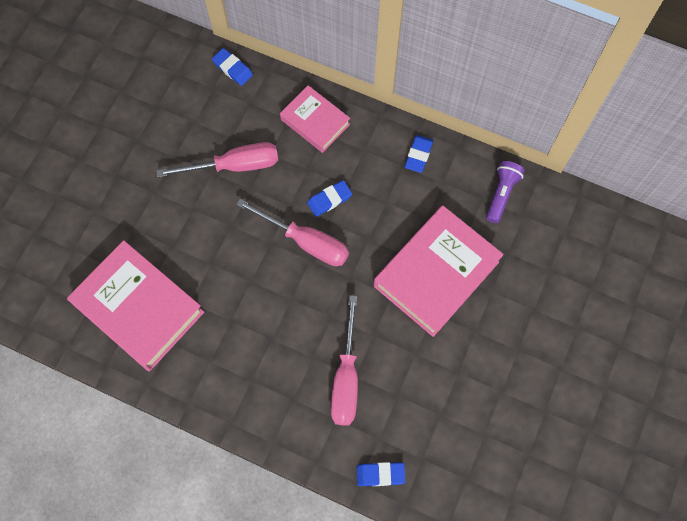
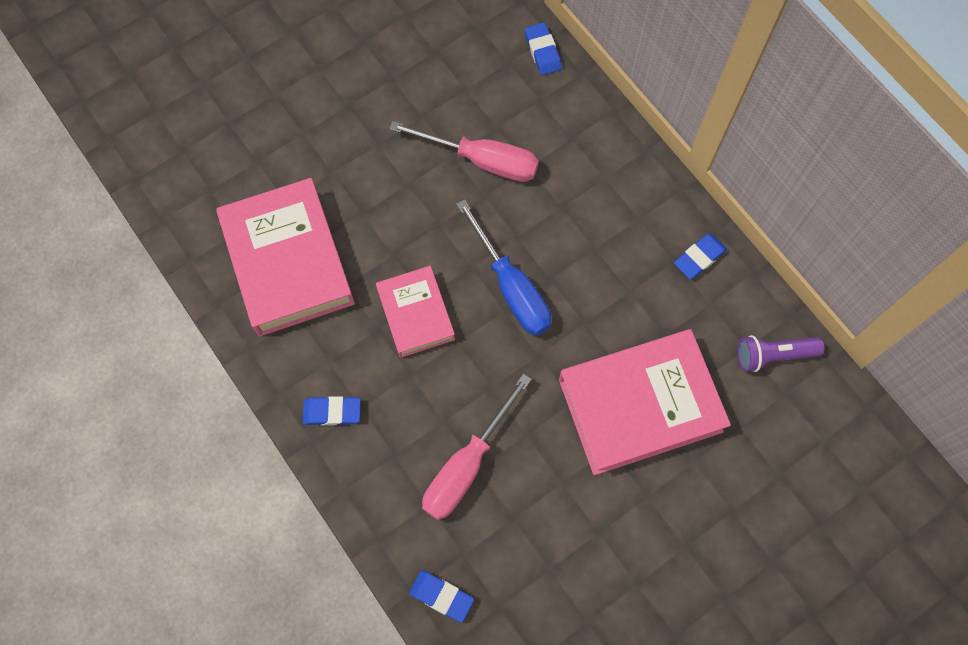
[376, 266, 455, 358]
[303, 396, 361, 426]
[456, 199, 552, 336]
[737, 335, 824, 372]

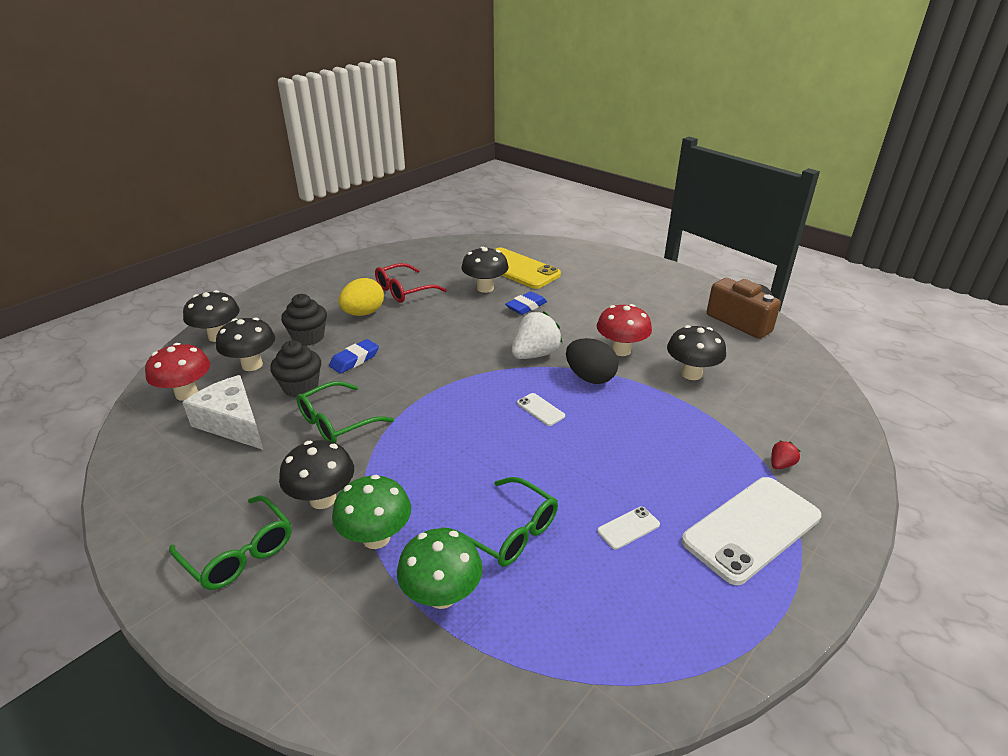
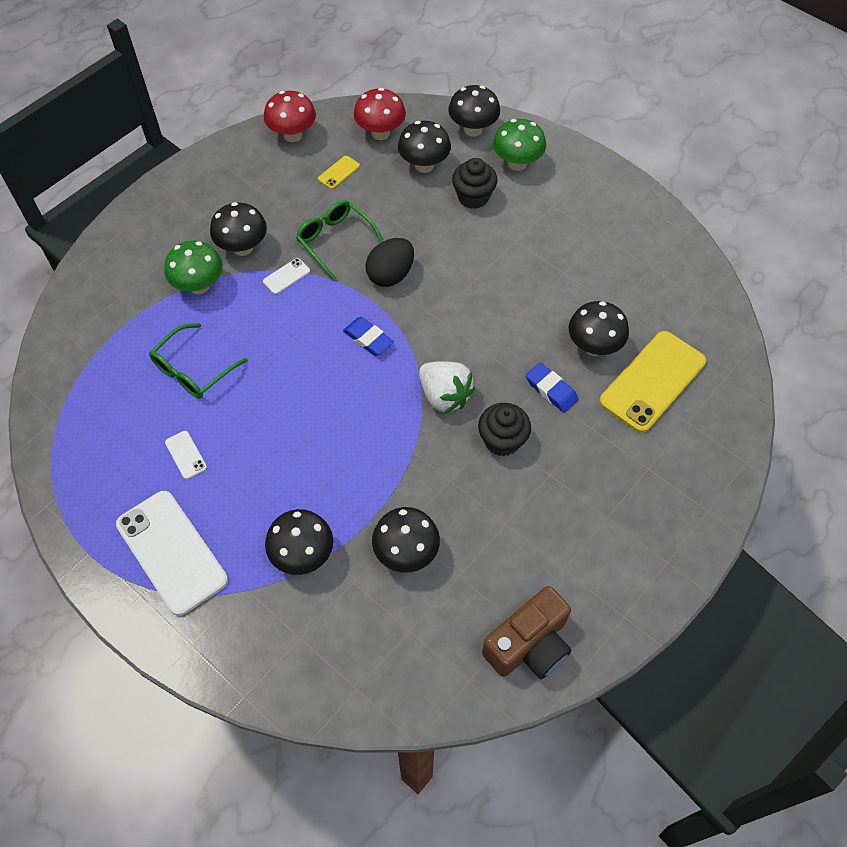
[169, 495, 292, 590] (first image)
[338, 278, 384, 316] (first image)
[375, 263, 447, 303] (first image)
[771, 440, 801, 470] (first image)
[265, 509, 333, 575]
[478, 403, 531, 456]
[343, 317, 394, 356]
[493, 119, 546, 171]
[263, 258, 310, 294]
[365, 238, 414, 287]
[264, 91, 316, 142]
[318, 156, 360, 189]

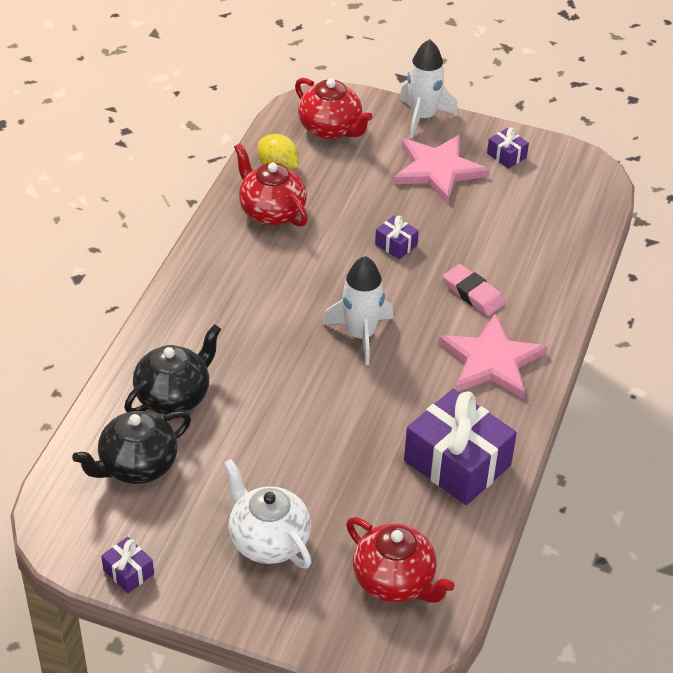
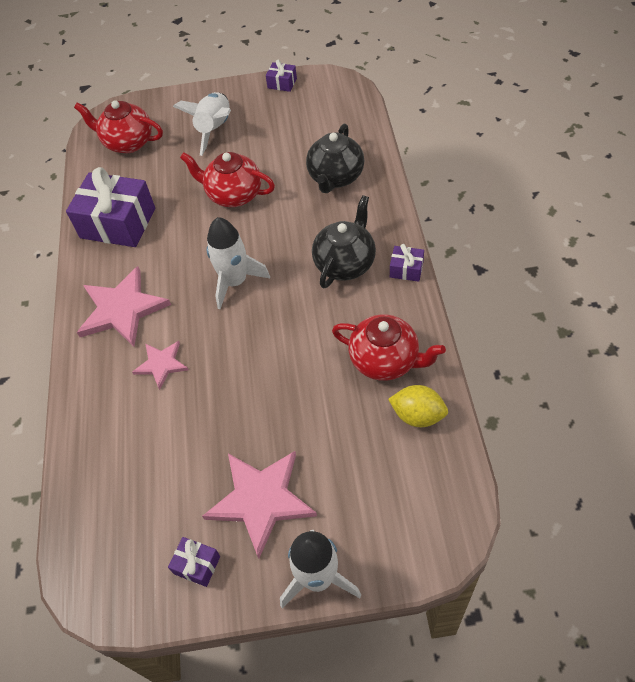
[312, 195, 376, 289]
[180, 152, 275, 207]
[390, 244, 424, 282]
[173, 92, 231, 156]
[132, 341, 188, 390]

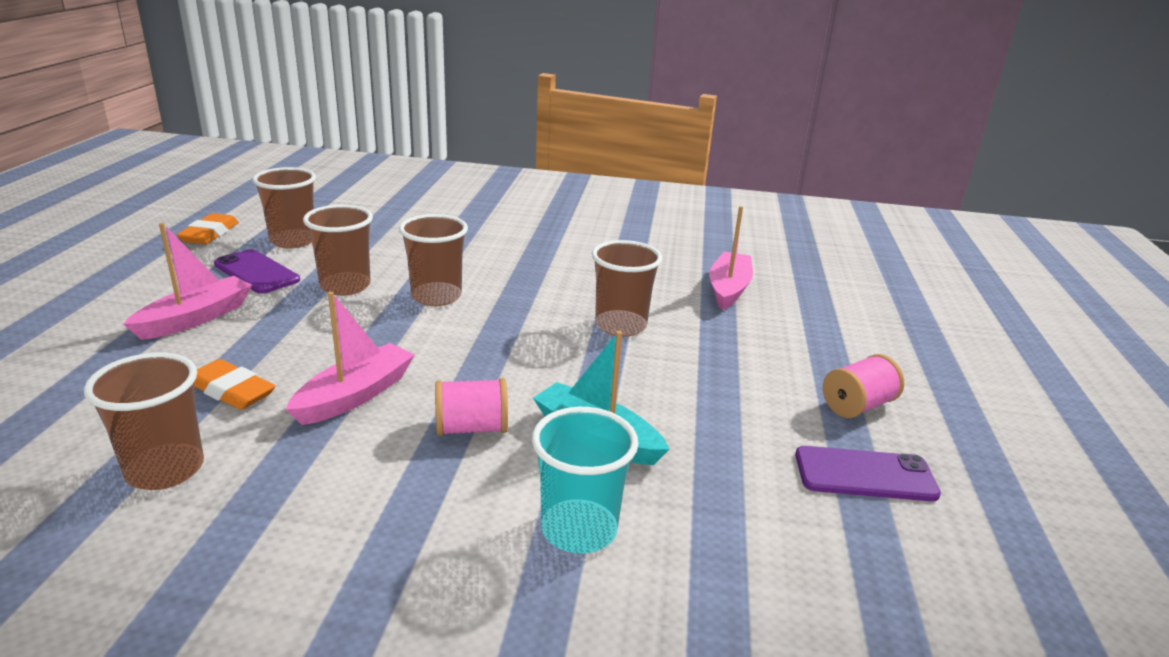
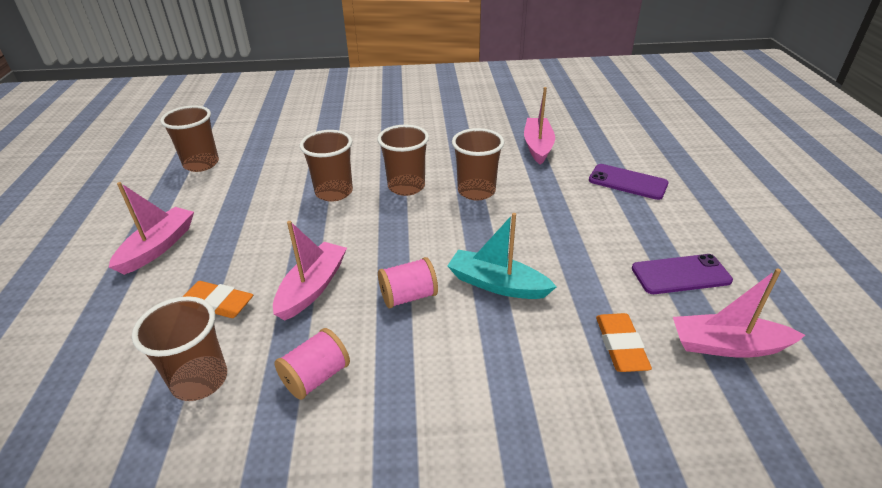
[532, 407, 639, 553] (first image)
[673, 268, 805, 358]
[596, 313, 652, 372]
[589, 164, 668, 200]
[377, 125, 429, 196]
[274, 328, 350, 400]

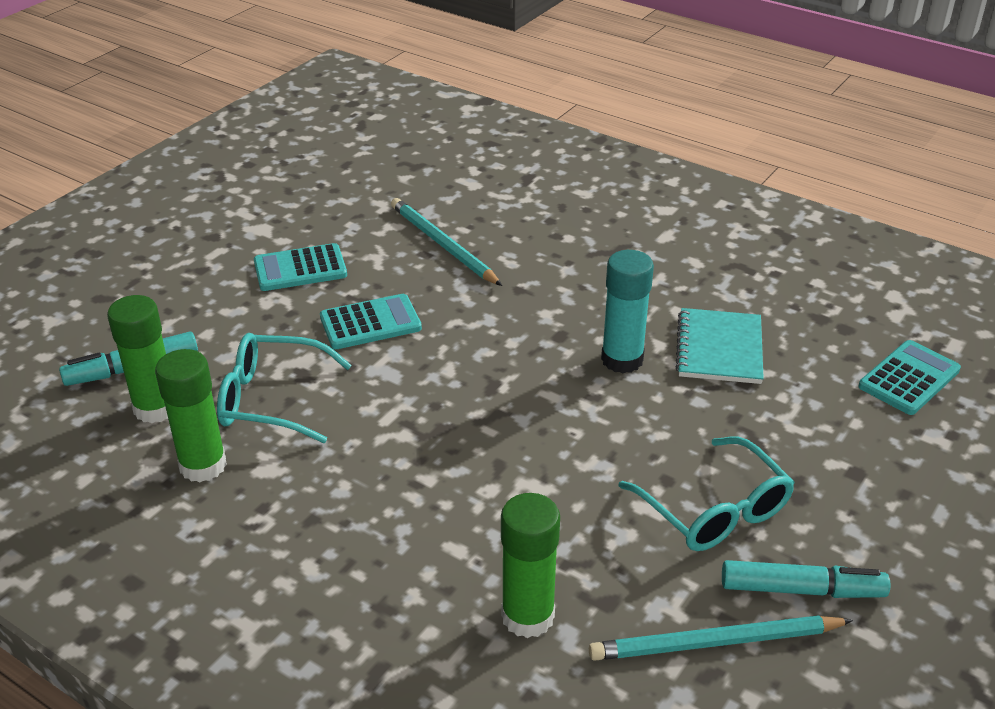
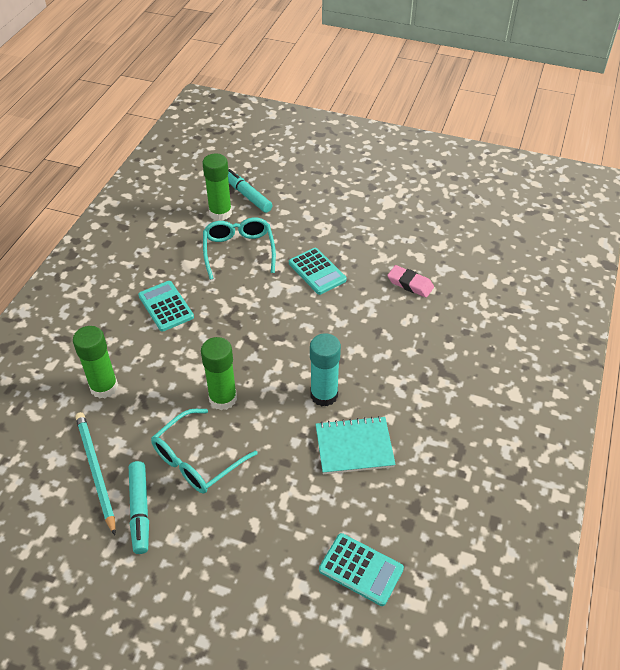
[201, 337, 237, 410]
[138, 281, 194, 332]
[387, 265, 434, 298]

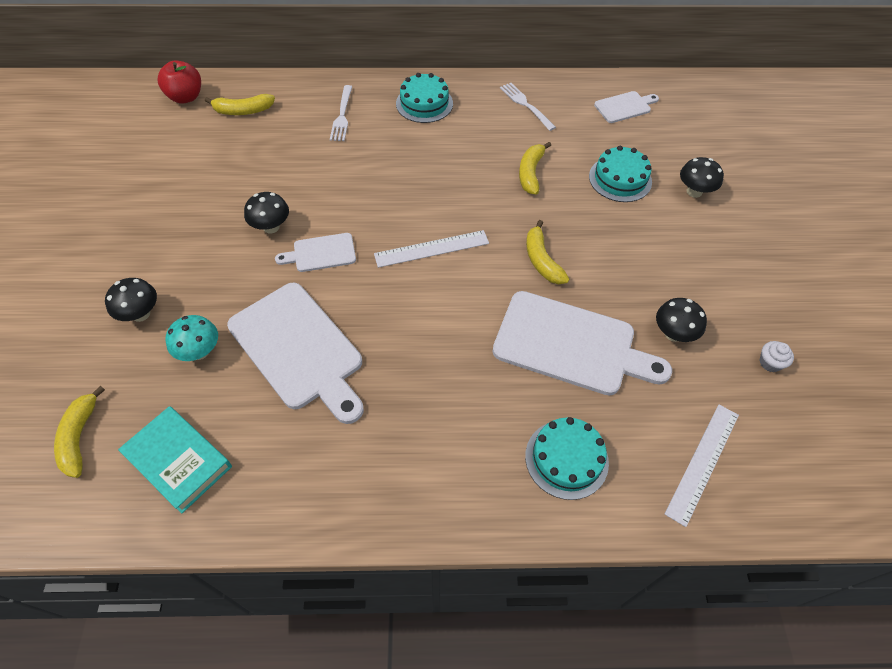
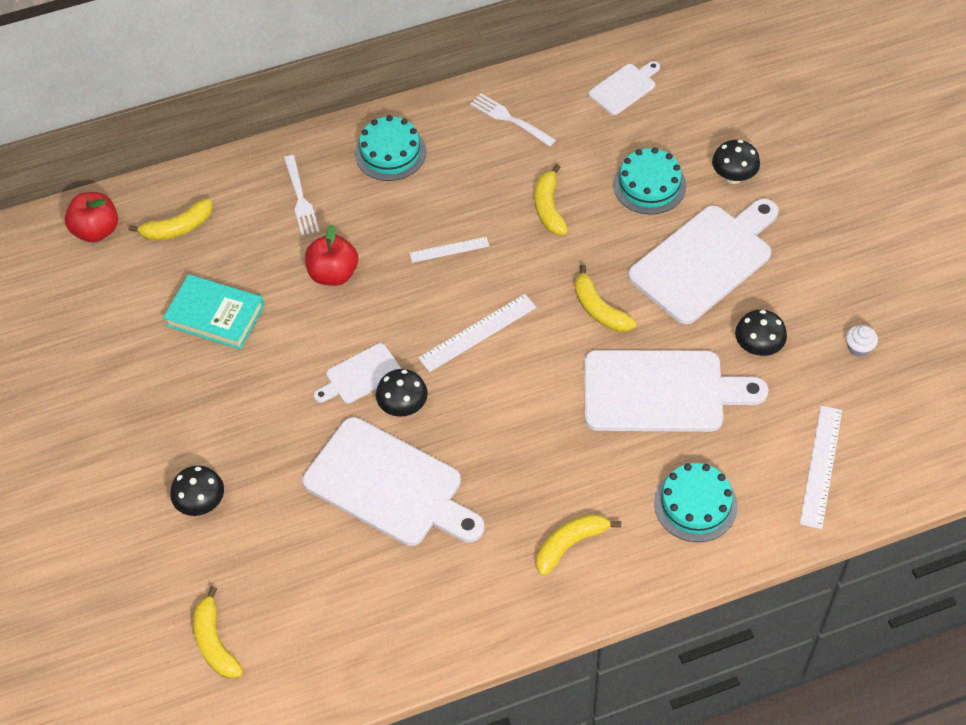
[165, 315, 218, 361] (first image)
[305, 224, 358, 286]
[410, 237, 489, 263]
[536, 514, 621, 576]
[628, 199, 779, 324]
[163, 274, 265, 350]
[376, 369, 428, 417]

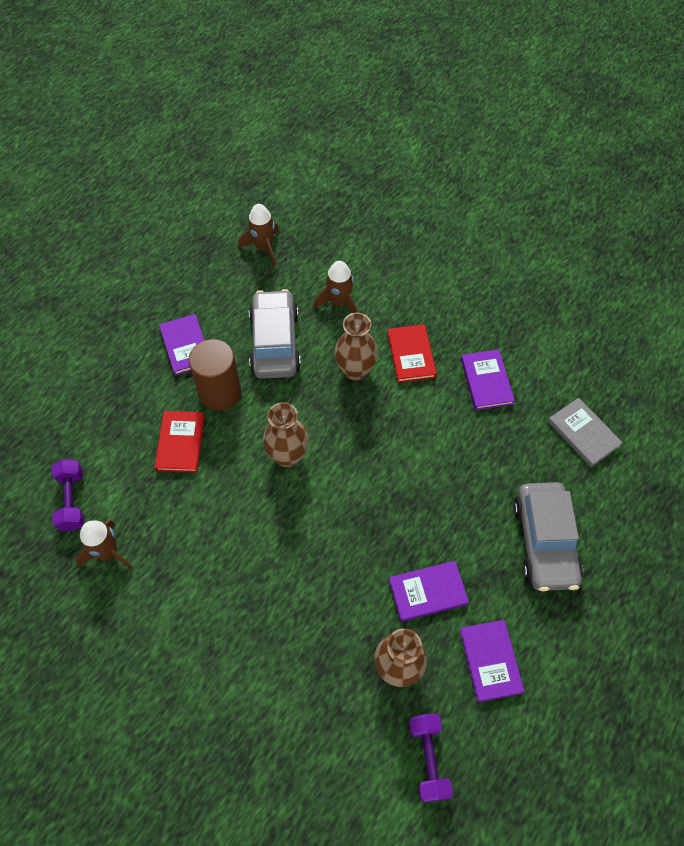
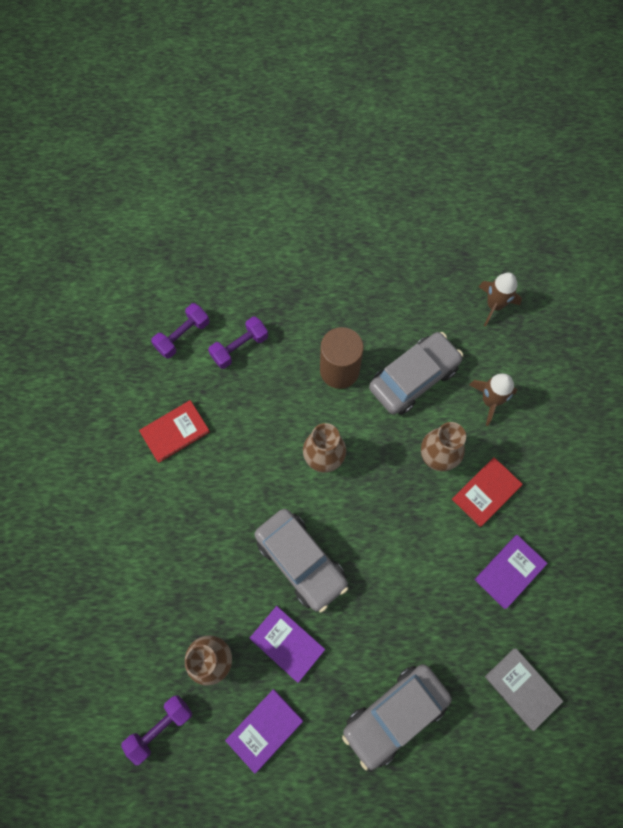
[76, 520, 133, 570] (first image)
[159, 314, 205, 376] (first image)
[208, 316, 268, 369]
[254, 509, 348, 613]
[139, 400, 210, 463]
[485, 649, 563, 731]

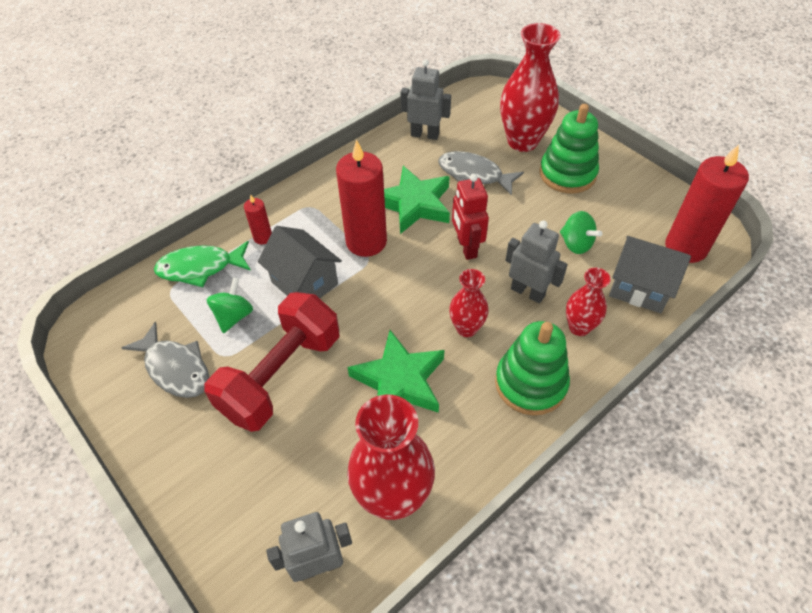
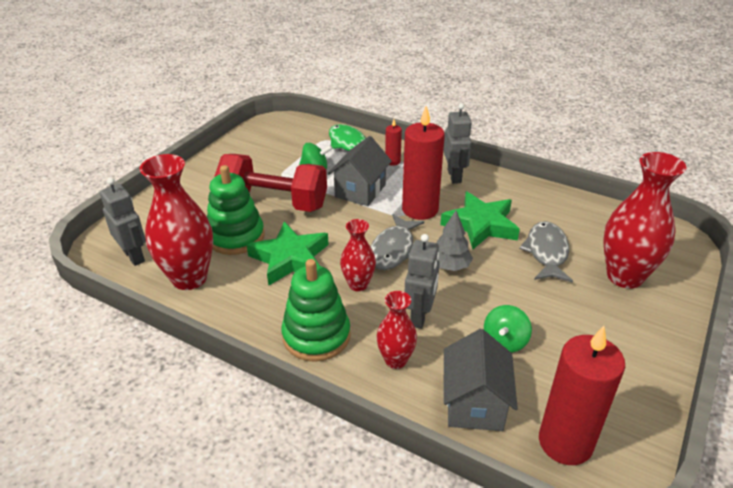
[371, 214, 424, 270]
[444, 103, 472, 184]
[207, 165, 265, 255]
[436, 211, 473, 271]

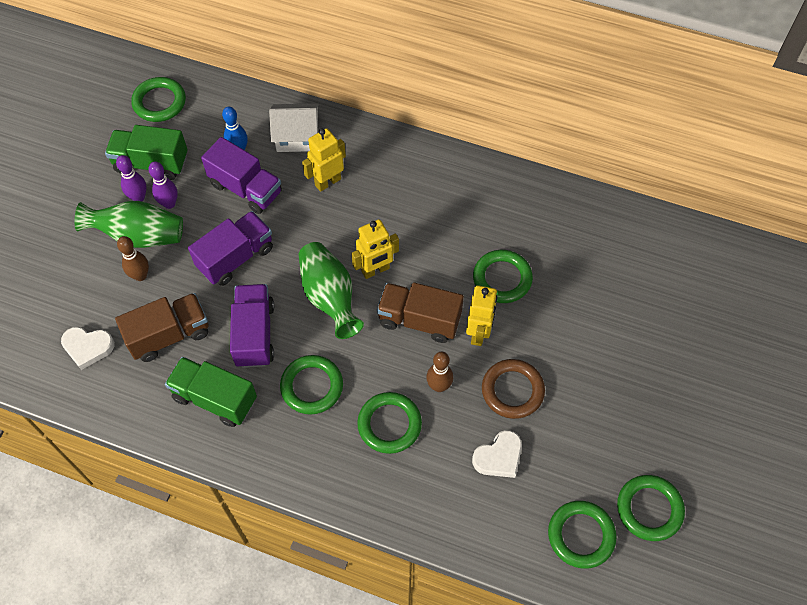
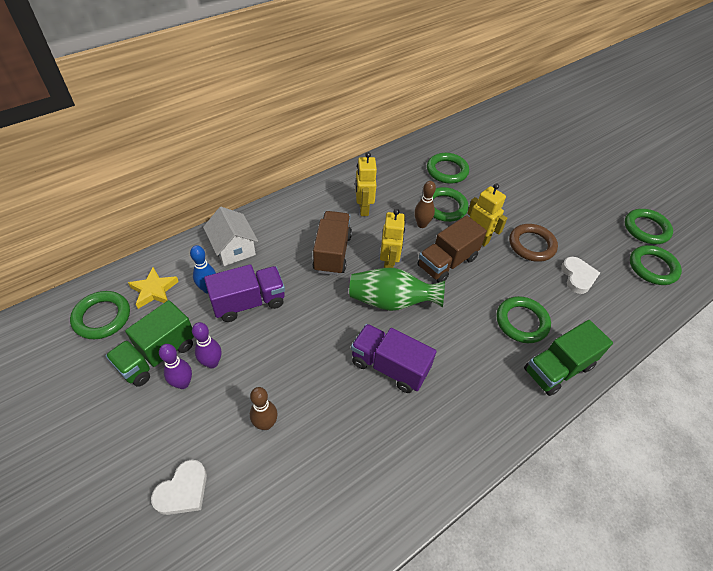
[75, 201, 183, 248] (first image)
[188, 211, 273, 286] (first image)
[128, 267, 179, 309]
[151, 459, 207, 515]
[312, 211, 352, 275]
[524, 320, 613, 396]
[427, 153, 469, 184]
[355, 152, 377, 216]
[414, 181, 436, 228]
[203, 207, 258, 266]

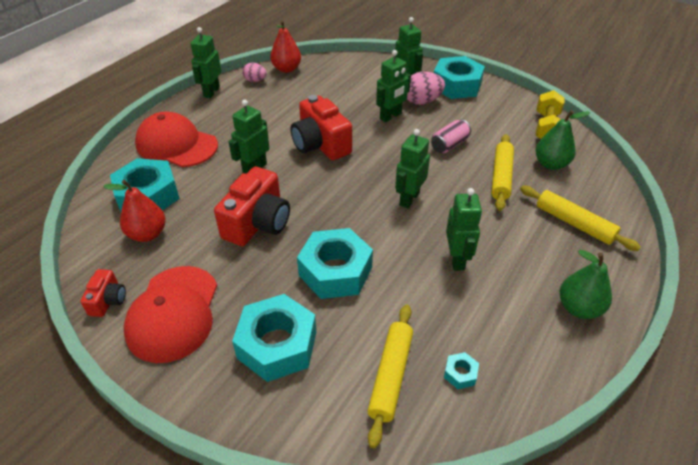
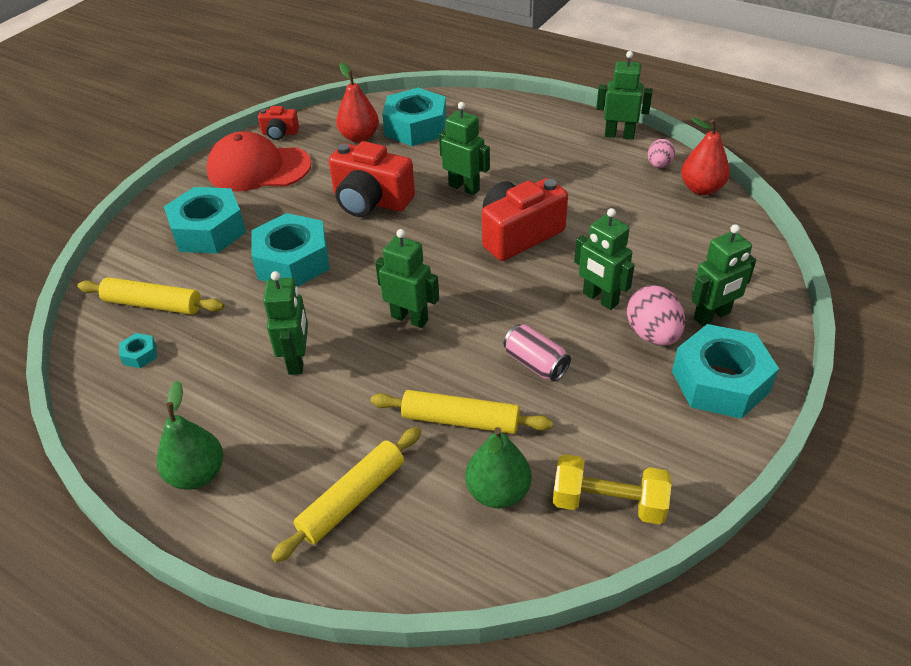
[135, 112, 218, 167] (first image)
[263, 271, 308, 375]

